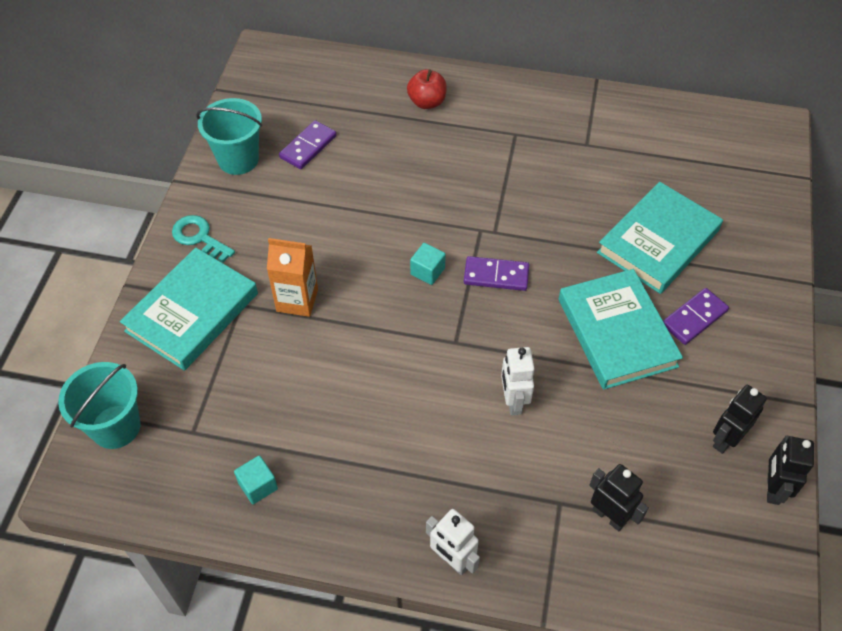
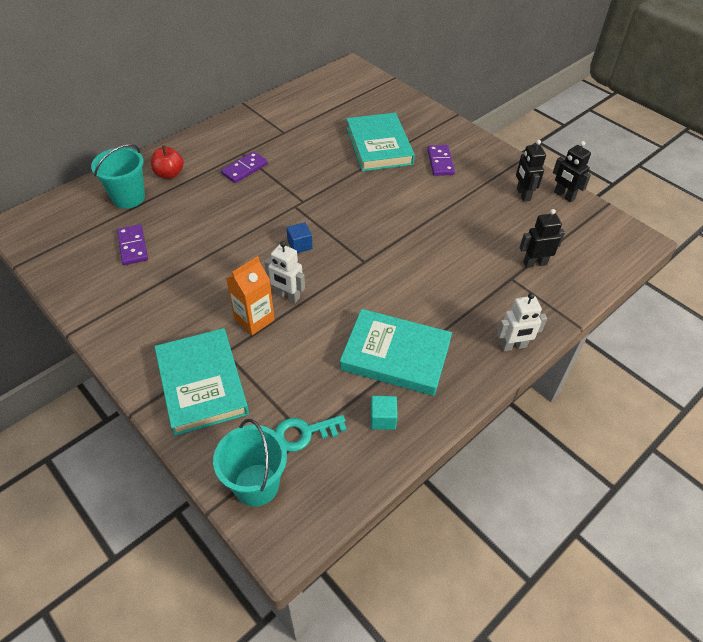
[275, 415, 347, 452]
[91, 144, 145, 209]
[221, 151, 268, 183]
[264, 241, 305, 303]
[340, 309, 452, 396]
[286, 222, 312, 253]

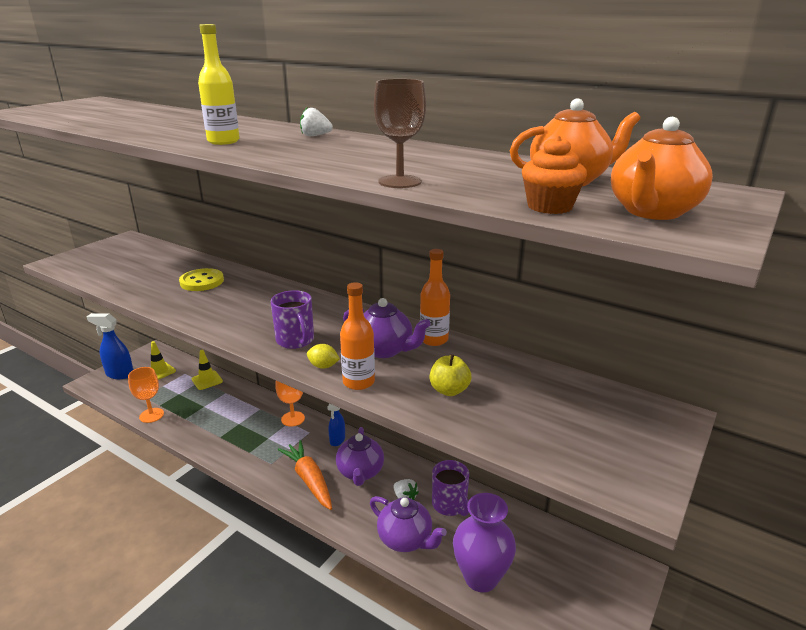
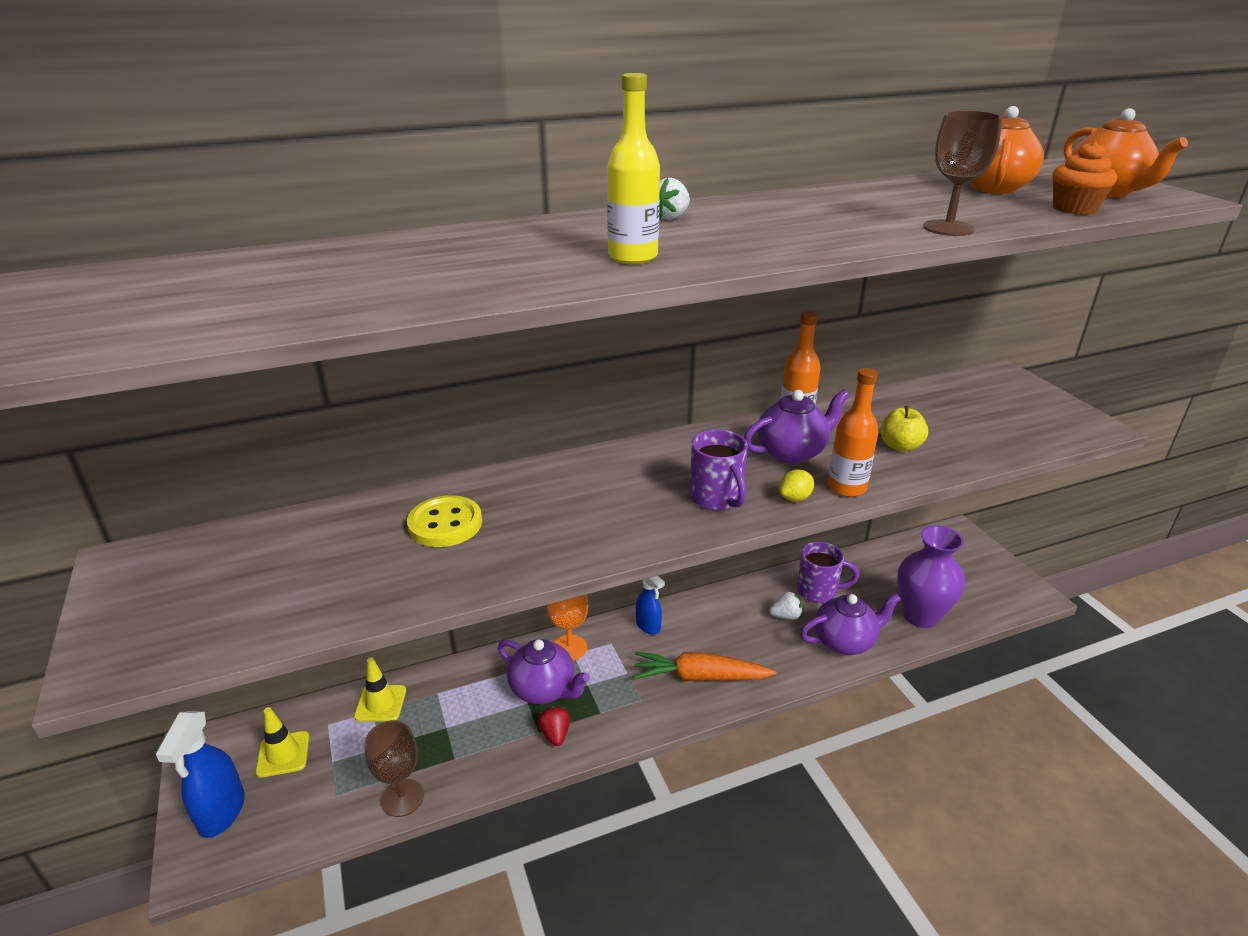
[537, 706, 570, 746]
[498, 639, 590, 704]
[365, 720, 424, 817]
[156, 711, 245, 838]
[690, 429, 748, 511]

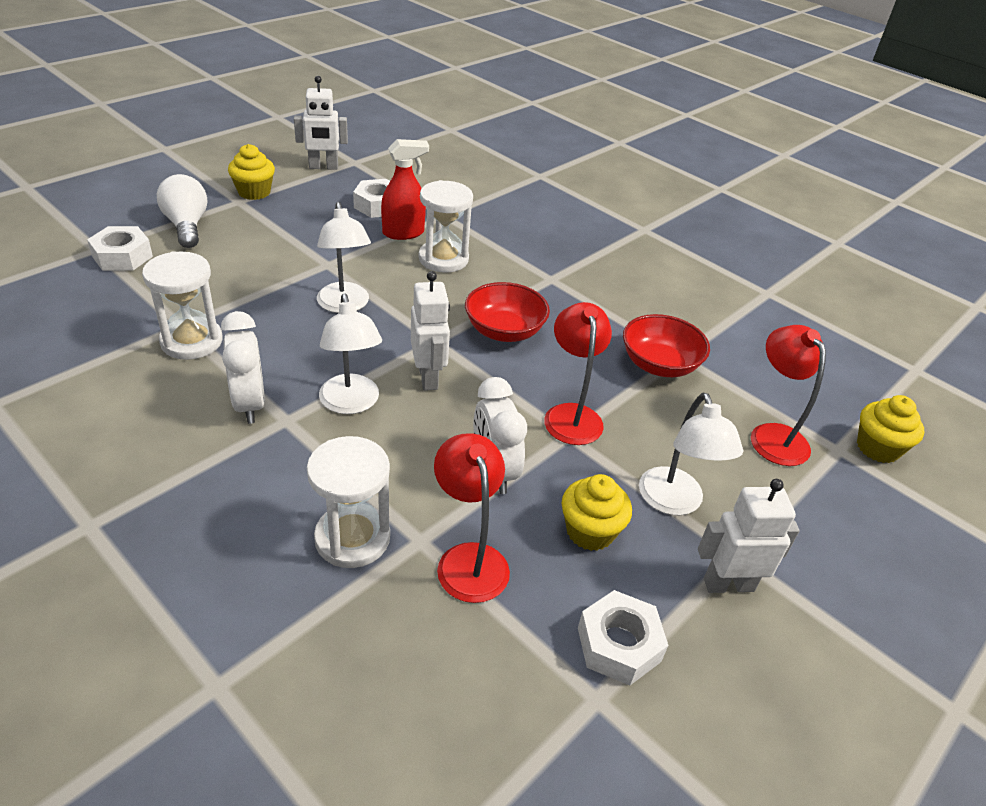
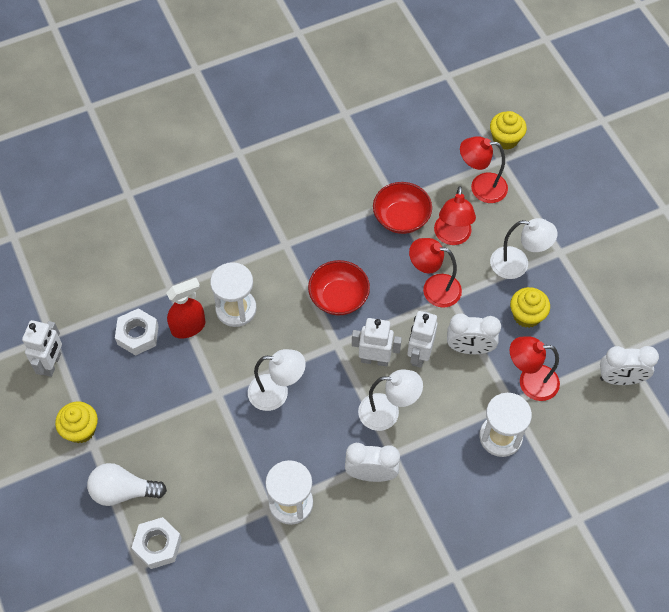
[578, 590, 668, 685] (first image)
[434, 186, 476, 245]
[600, 346, 659, 385]
[407, 311, 438, 368]
[166, 278, 205, 339]

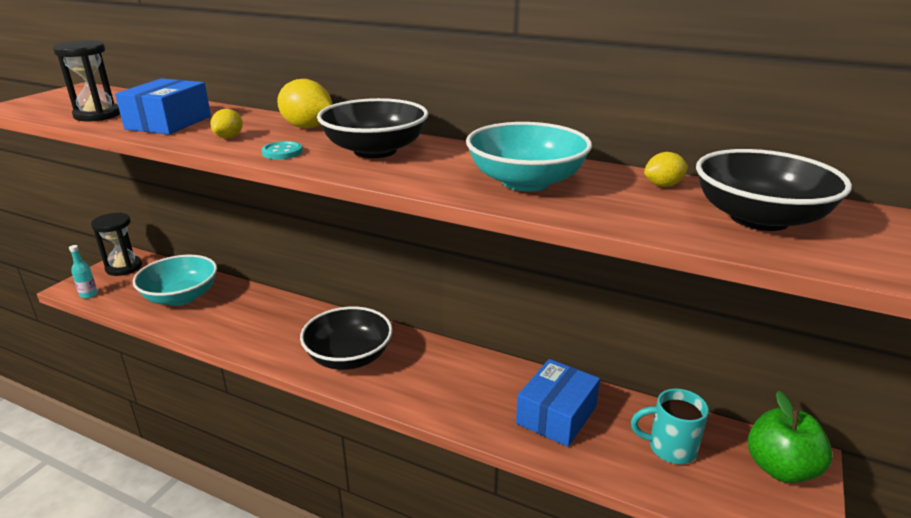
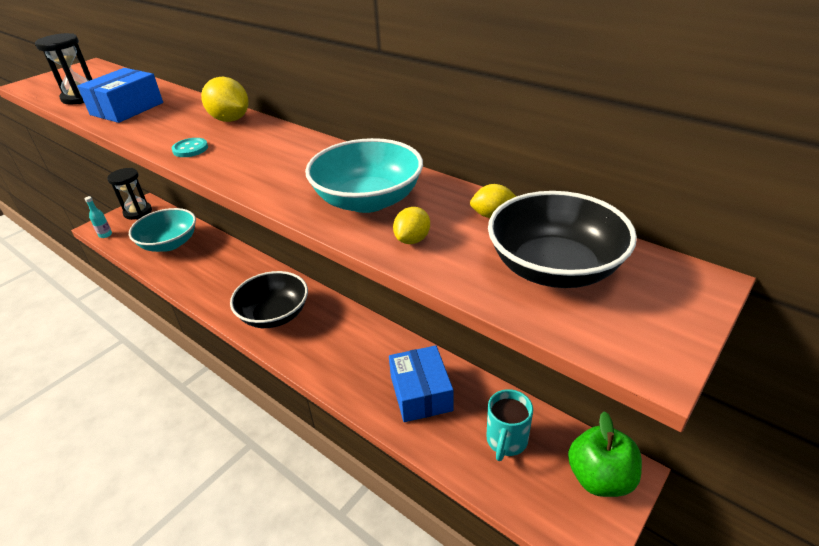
[317, 98, 428, 158] (first image)
[393, 207, 430, 244]
[389, 345, 453, 422]
[486, 389, 533, 461]

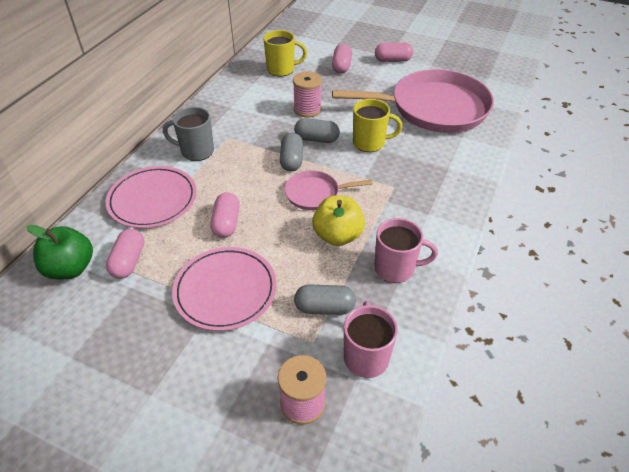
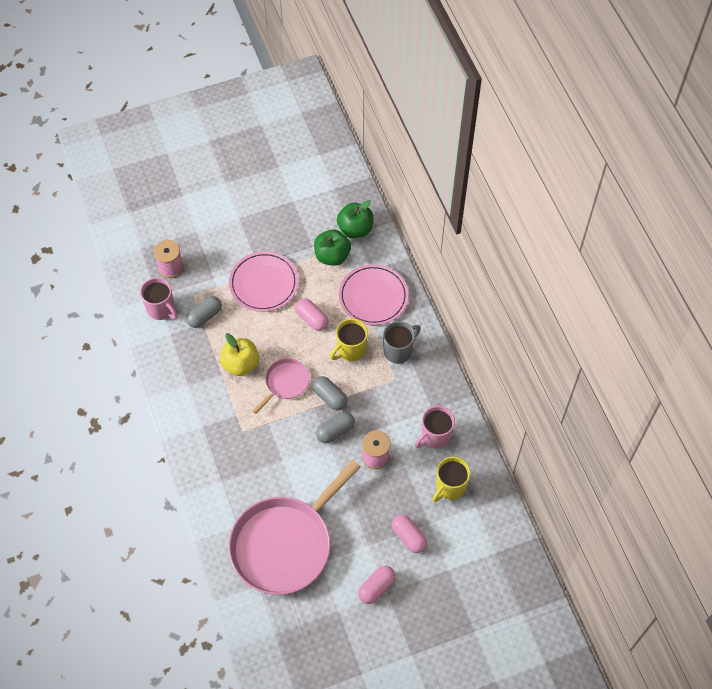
[330, 319, 368, 361]
[415, 406, 455, 449]
[314, 229, 351, 266]

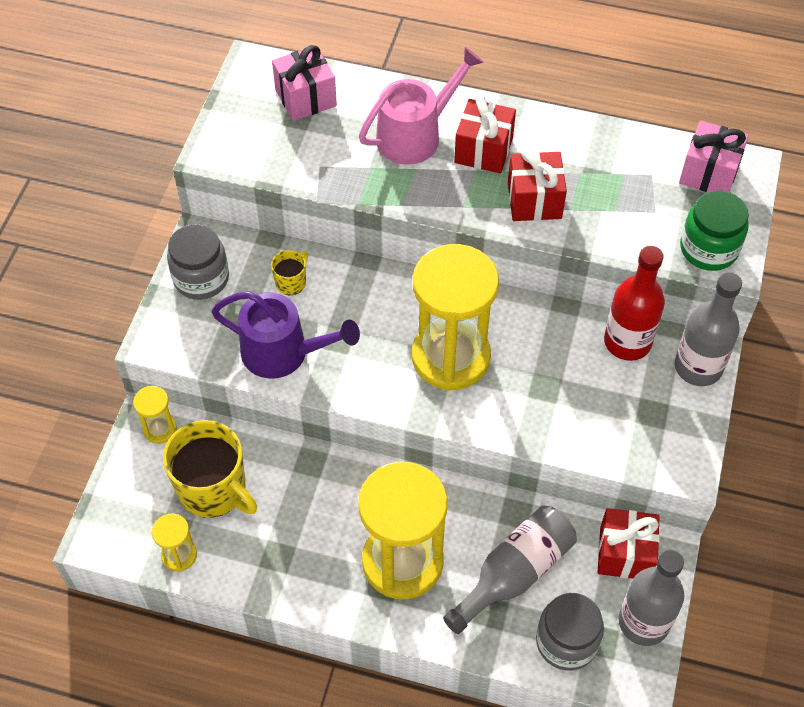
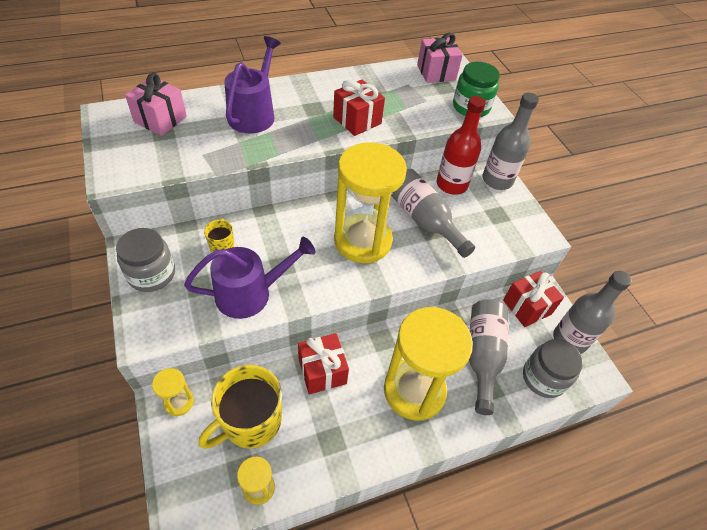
[391, 169, 475, 258]
[298, 333, 349, 394]
[224, 36, 281, 134]
[198, 365, 282, 449]

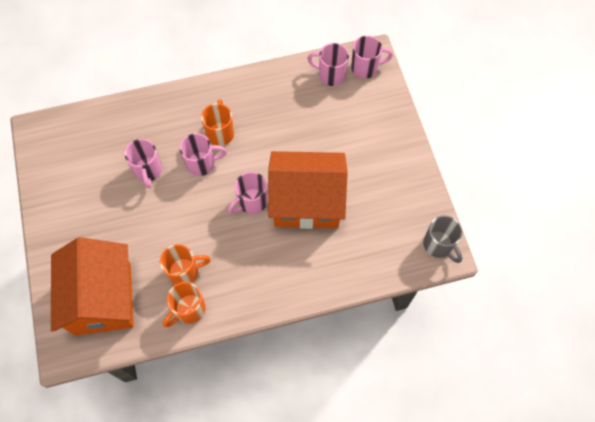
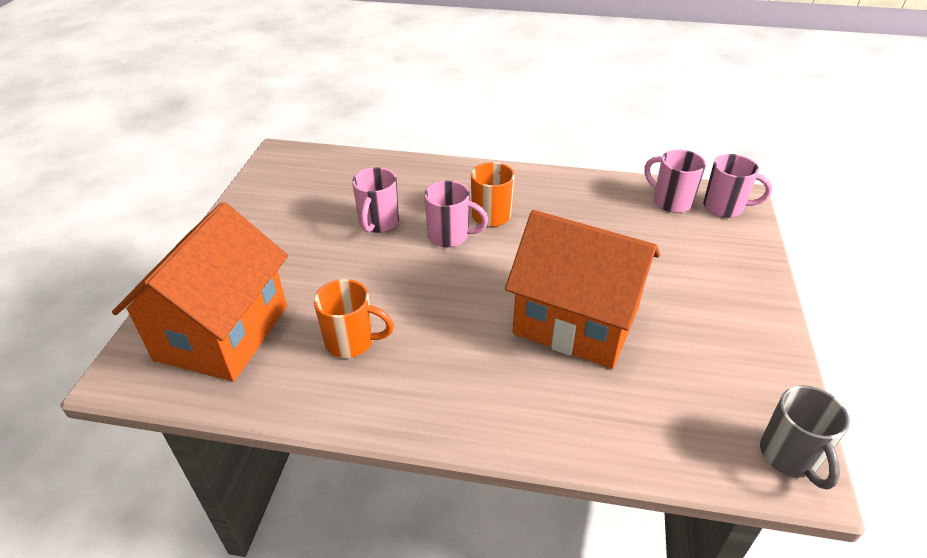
[163, 282, 206, 327] (first image)
[228, 172, 268, 214] (first image)

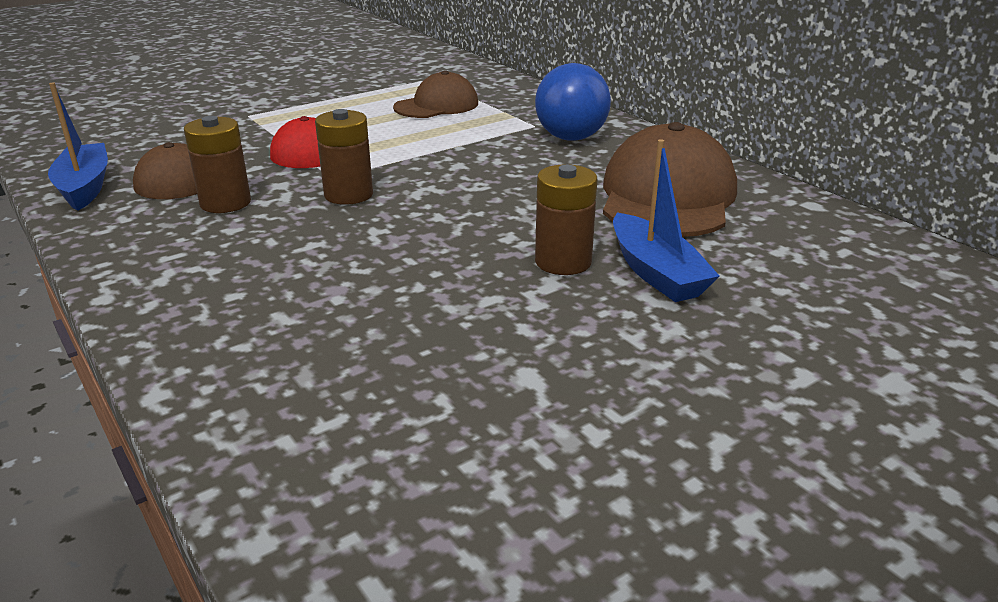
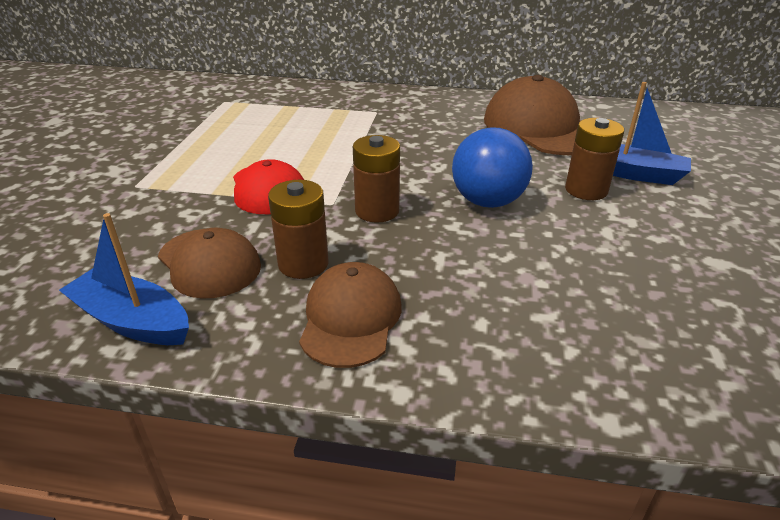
[299, 262, 401, 368]
[452, 127, 533, 208]

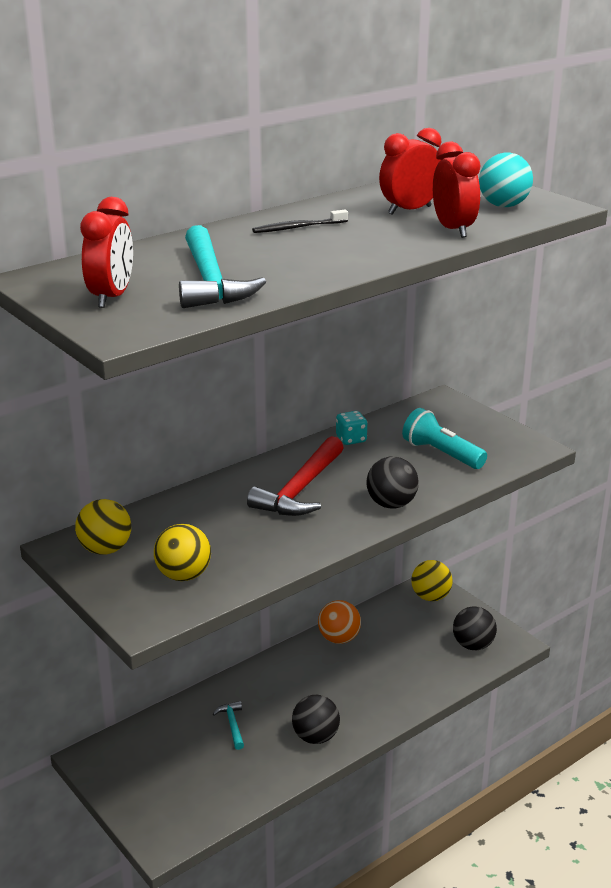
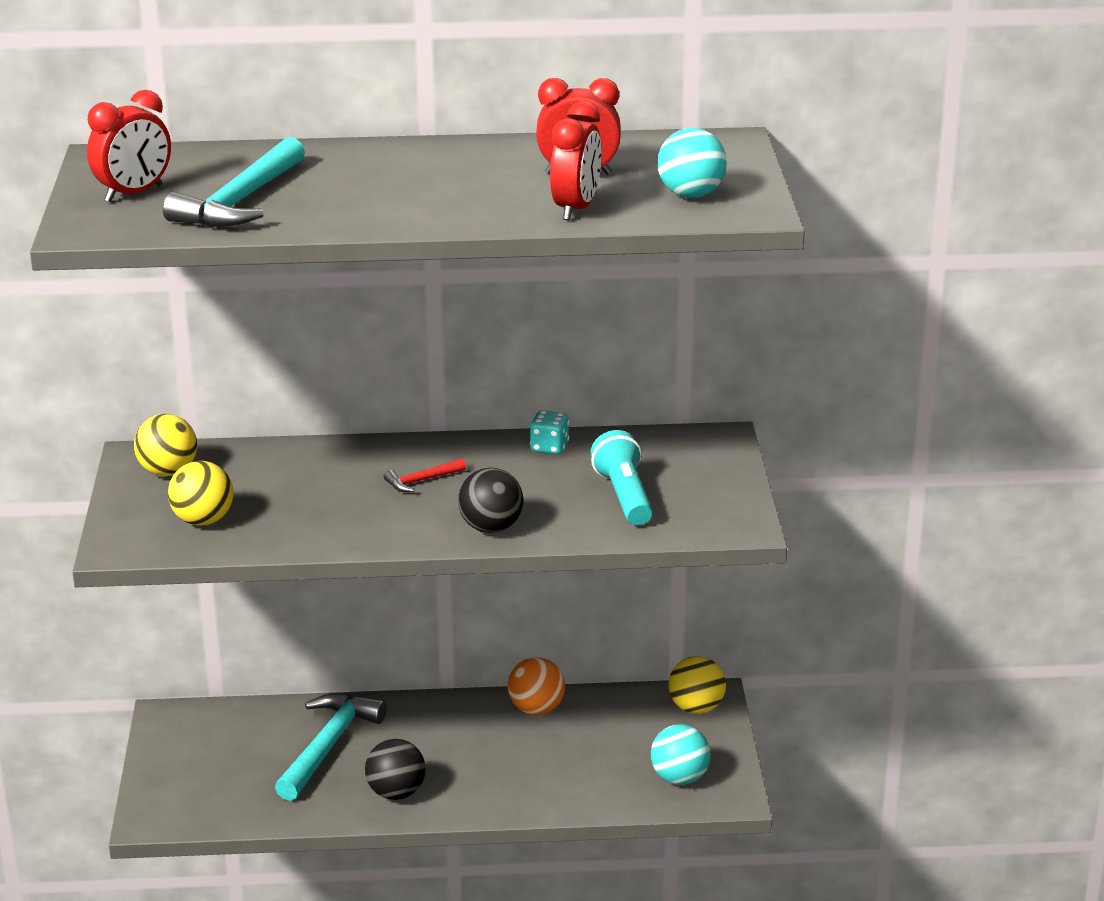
[252, 210, 348, 233] (first image)
[651, 724, 711, 785]
[275, 693, 387, 801]
[384, 458, 466, 492]

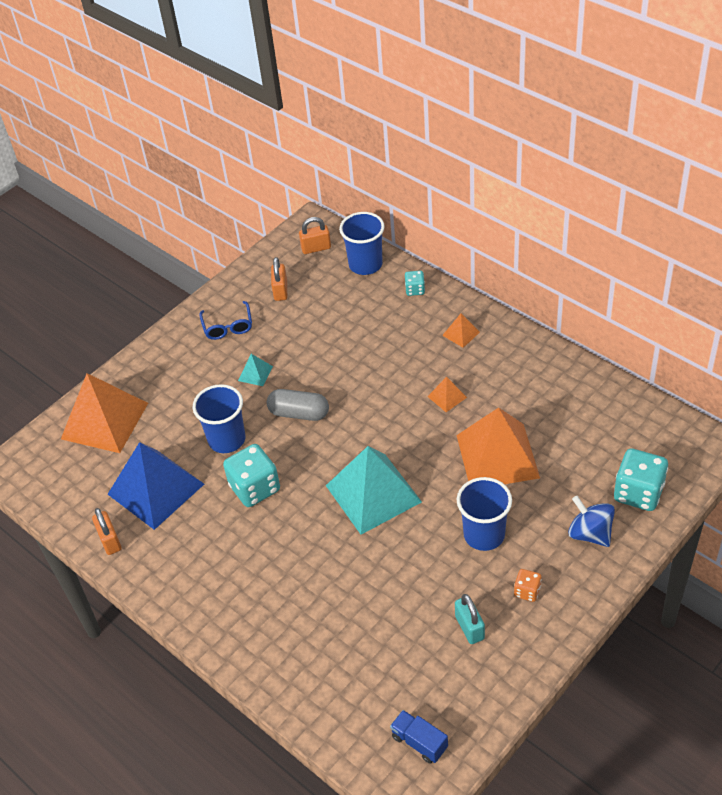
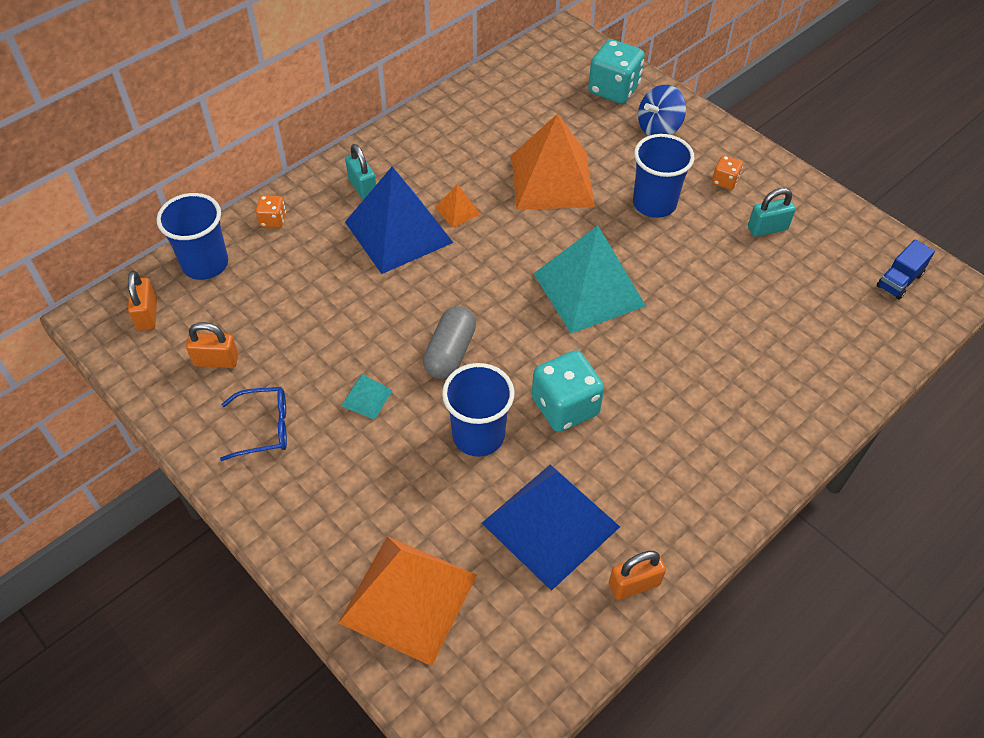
[345, 167, 453, 274]
[345, 144, 376, 200]
[256, 195, 286, 228]

